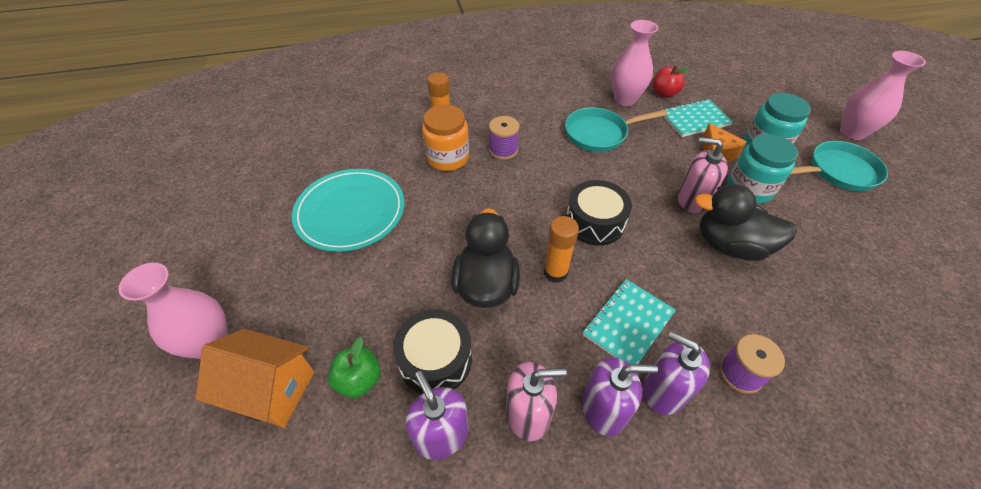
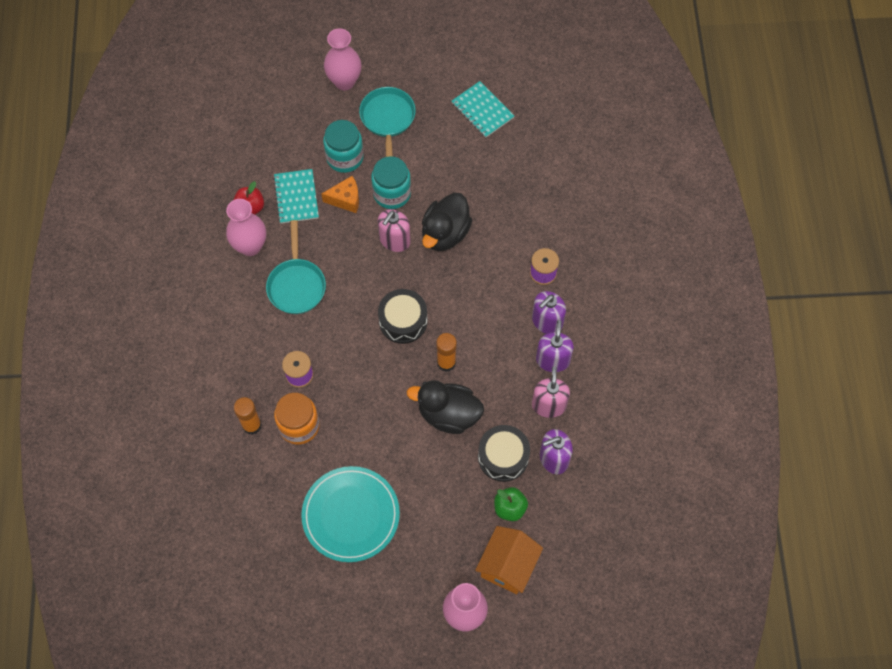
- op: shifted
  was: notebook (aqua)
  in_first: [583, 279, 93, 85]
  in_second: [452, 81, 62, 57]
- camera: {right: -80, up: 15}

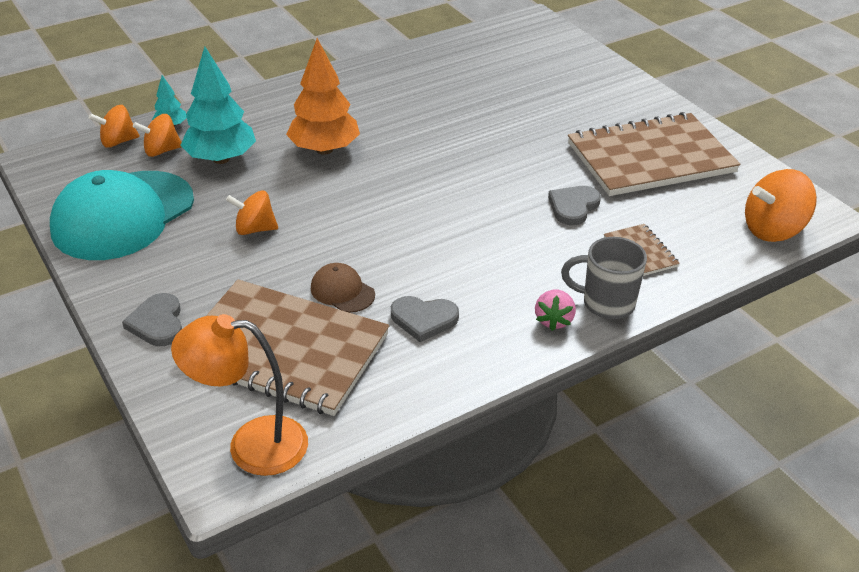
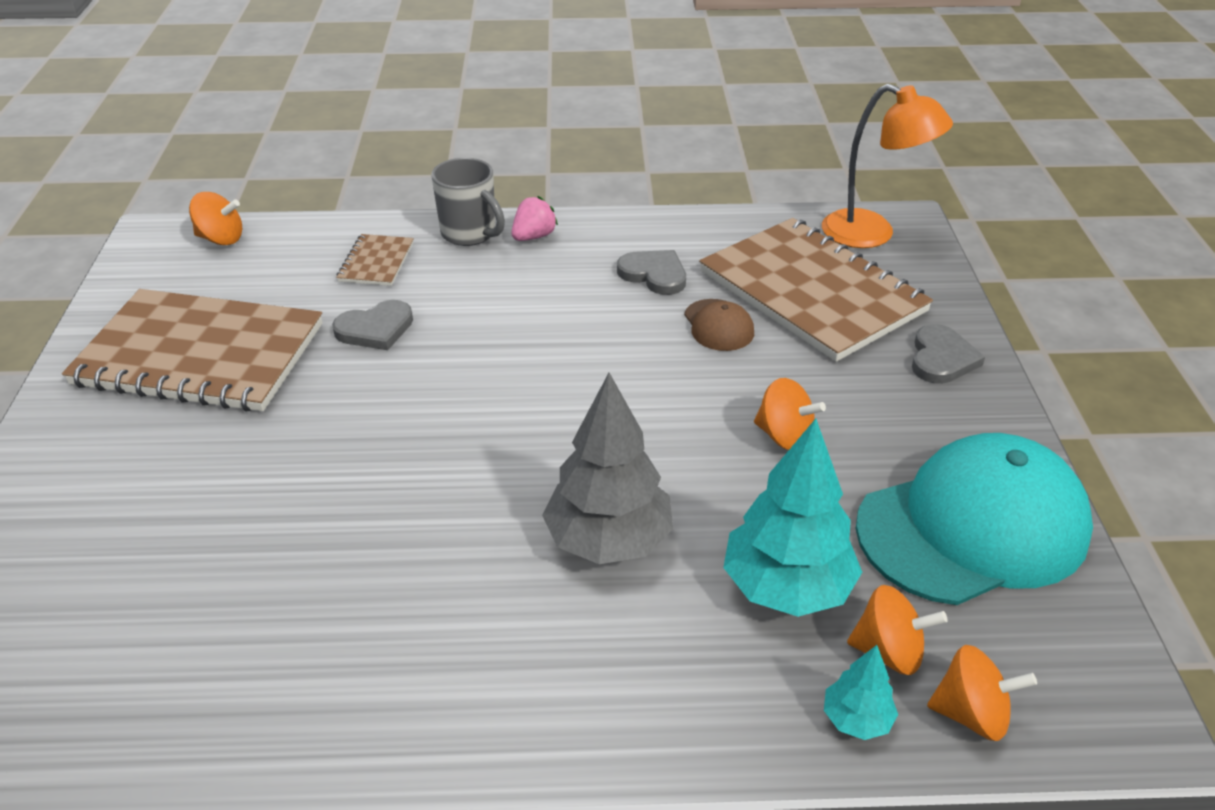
- op: repainted
  was: tree (orange-coloured)
  now: tree (grey)
  in_first: [286, 38, 74, 117]
  in_second: [542, 373, 131, 191]
- op: scaled
  was: spinning top (orange-coloured)
  in_first: [745, 169, 72, 73]
  in_second: [189, 192, 53, 53]
  ratio: 0.66
- camera: {right: -150, up: 0}

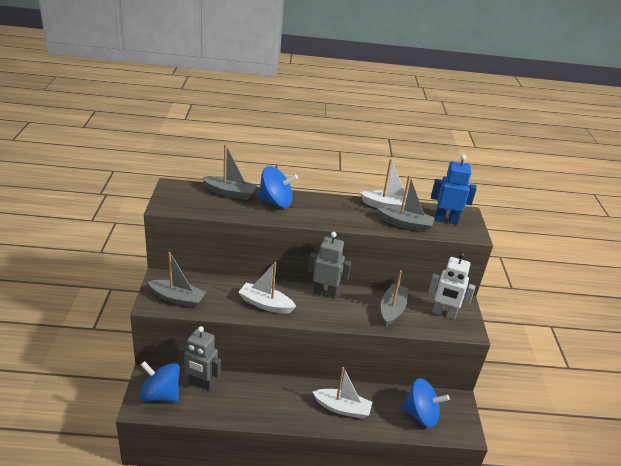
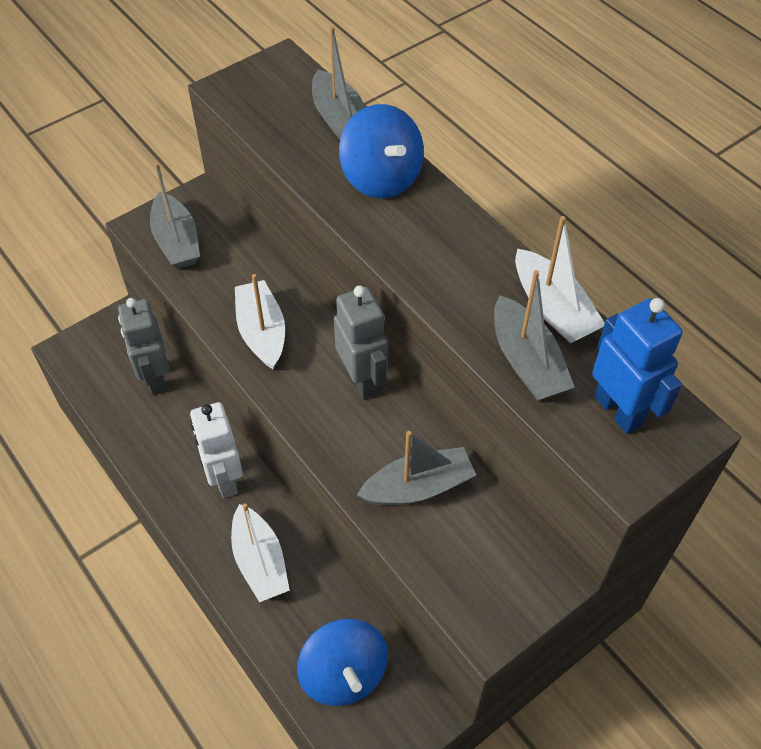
- op: gone
  was: spinning top (cobalt)
  in_first: [140, 361, 40, 41]
- op: shifted
  was: robot figure (pure white)
  in_first: [428, 252, 47, 67]
  in_second: [190, 402, 53, 96]
- camera: {right: 55, up: 20}

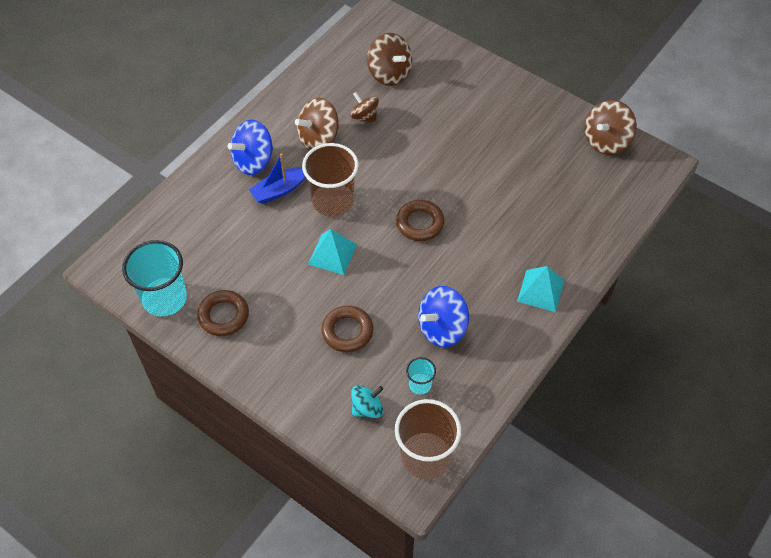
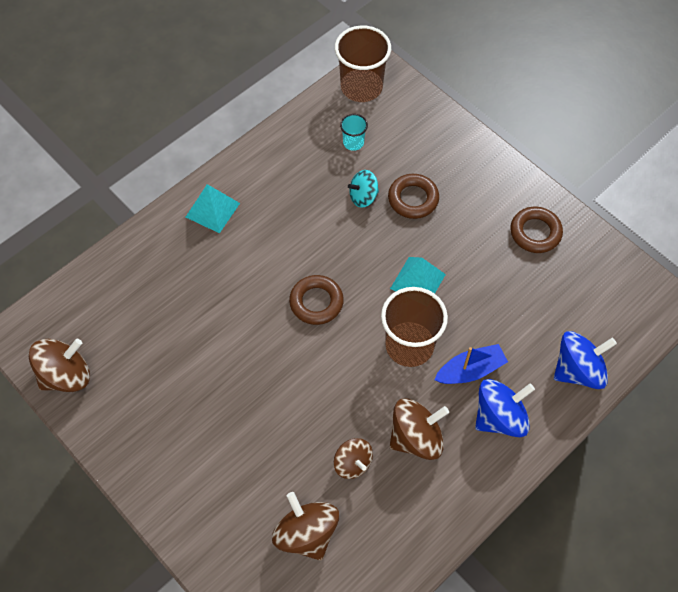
- op: gone
  was: beaker (aqua)
  in_first: [122, 240, 65, 76]
- op: shifted
  was: spinning top (aqua)
  in_first: [351, 385, 32, 33]
  in_second: [348, 170, 31, 38]
- op: shifted
  was: spinning top (cobalt)
  in_first: [418, 286, 51, 61]
  in_second: [554, 331, 63, 58]
- camera: {right: -170, up: 5}

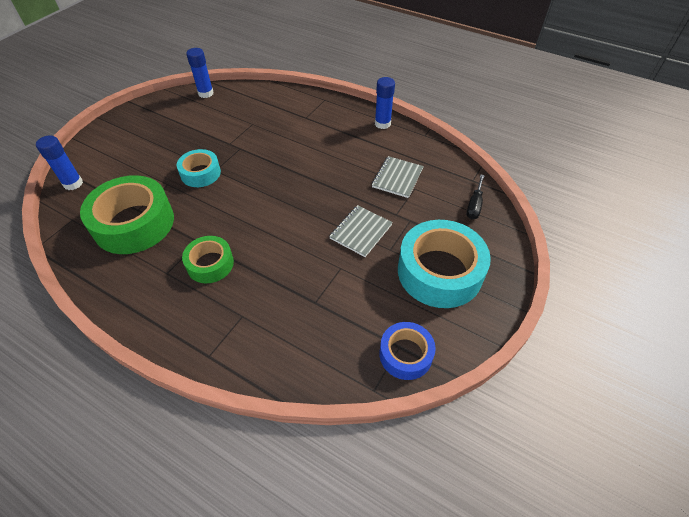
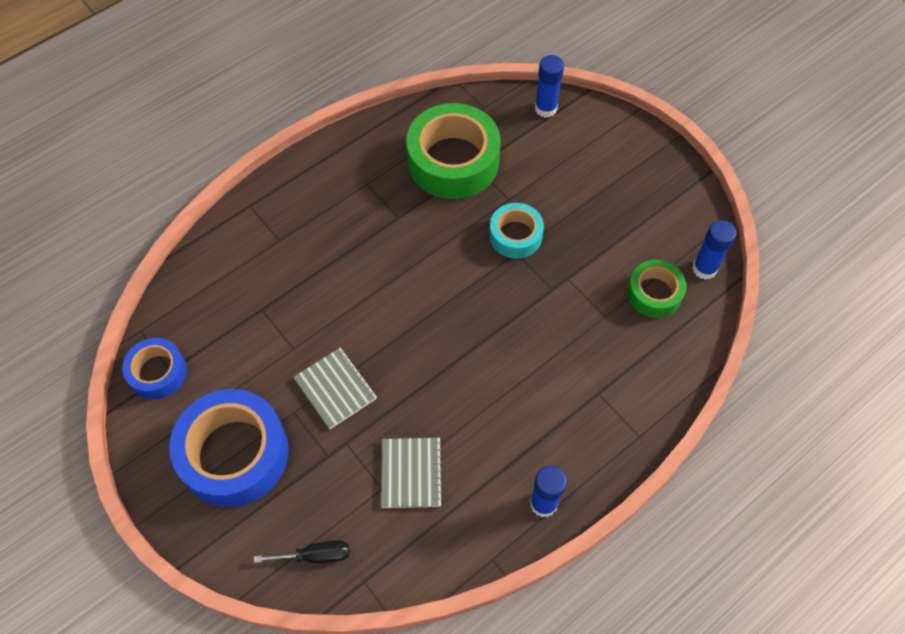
- op: shifted
  was: roll of tape (leaf-green)
  in_first: [182, 236, 52, 47]
  in_second: [627, 260, 60, 58]
- op: repainted
  was: roll of tape (aqua)
  now: roll of tape (cobalt)
  in_first: [398, 220, 93, 88]
  in_second: [169, 389, 120, 118]
- op: rotated
  was: notebook (grey)
  in_first: [372, 156, 52, 42]
  in_second: [381, 438, 62, 70]
  clockwise: 45
- op: rotated
  was: flat screwdriver (jet-black)
  in_first: [467, 174, 17, 46]
  in_second: [254, 541, 95, 22]
  clockwise: 135
- camera: {right: 110, up: 10}

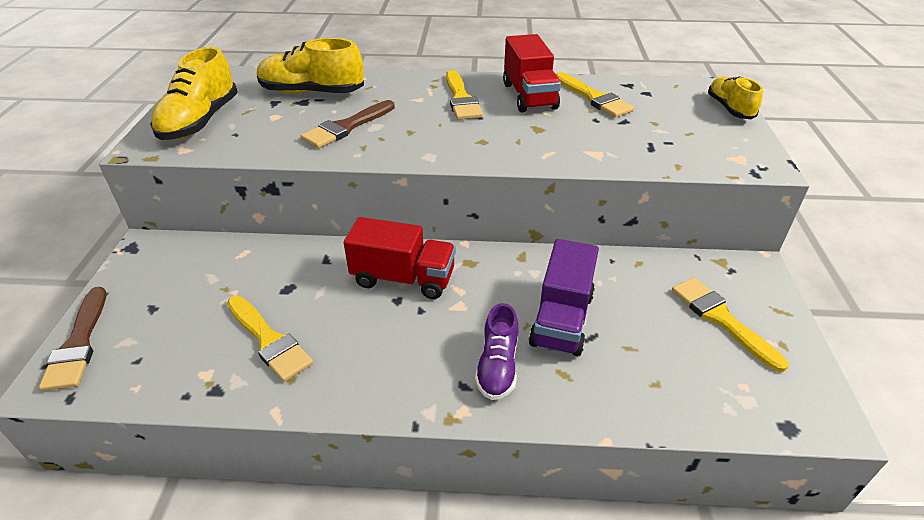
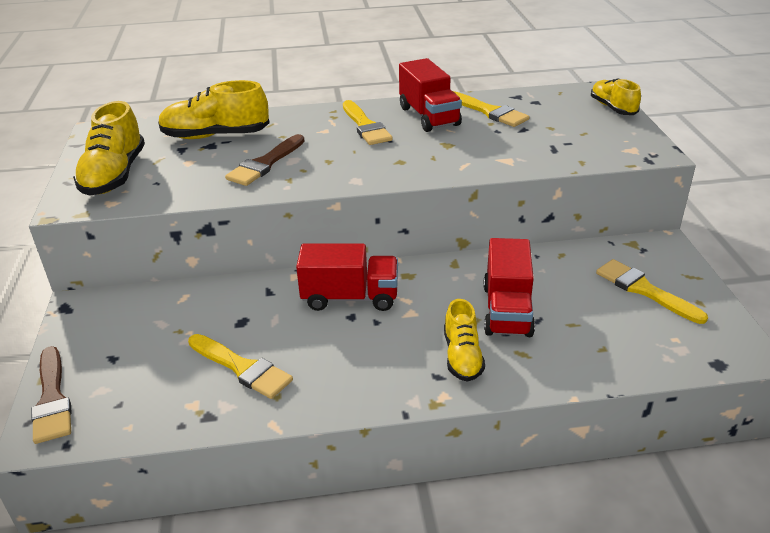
- op: repainted
  was: lace-up shoe (violet)
  now: lace-up shoe (bright yellow)
  in_first: [475, 303, 44, 97]
  in_second: [444, 299, 41, 83]
- op: repainted
  was: toy truck (violet)
  now: toy truck (red)
  in_first: [529, 239, 70, 117]
  in_second: [483, 238, 52, 99]
- camera: {right: -10, up: -5}

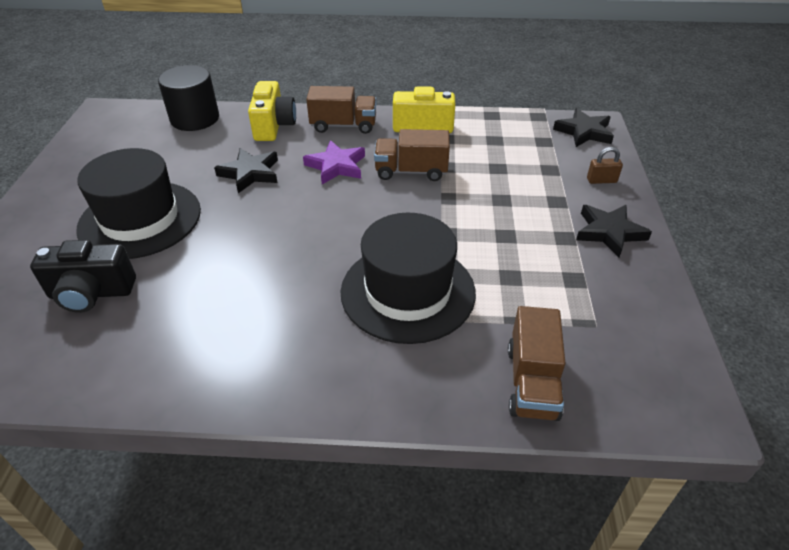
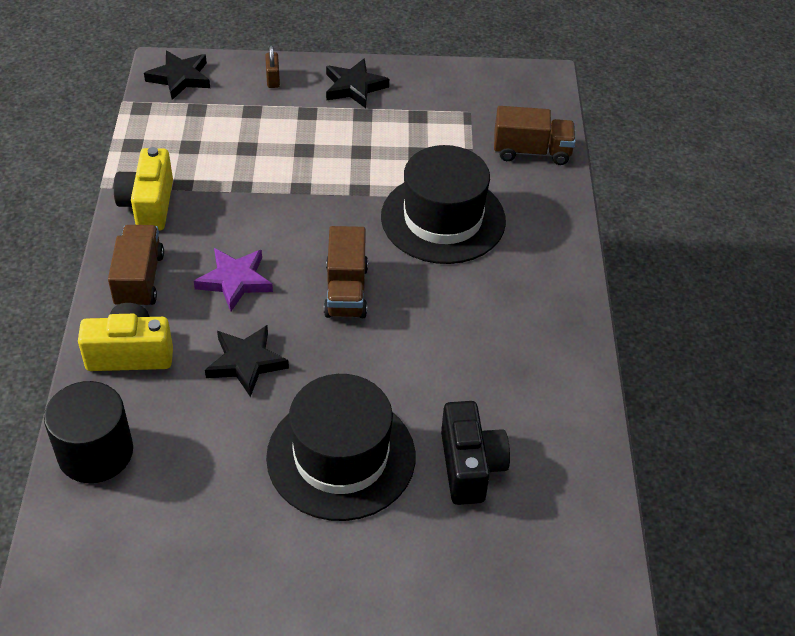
- op: shifted
  was: toy truck (russet)
  in_first: [374, 129, 76, 52]
  in_second: [324, 226, 44, 92]
- camera: {right: -95, up: 5}

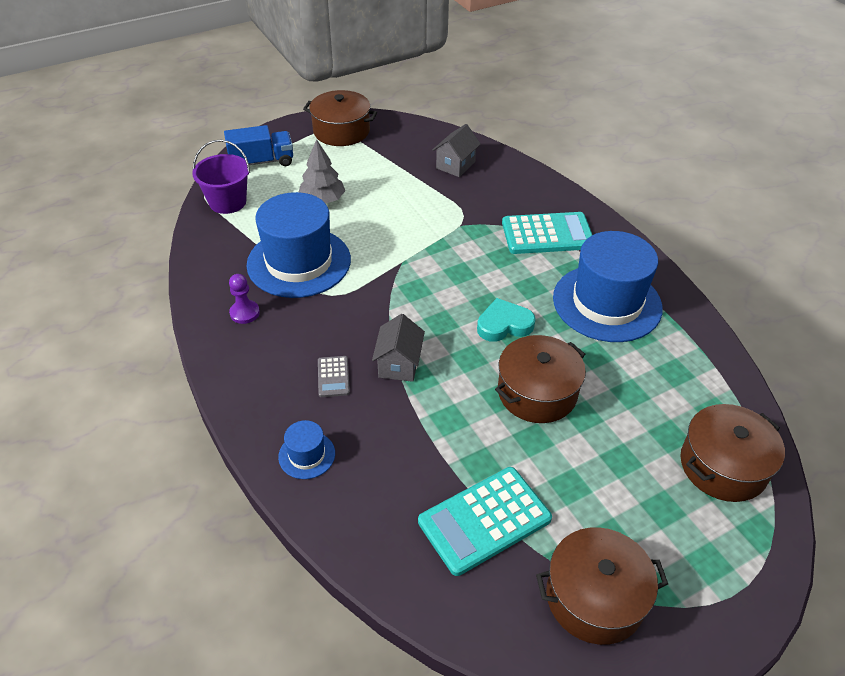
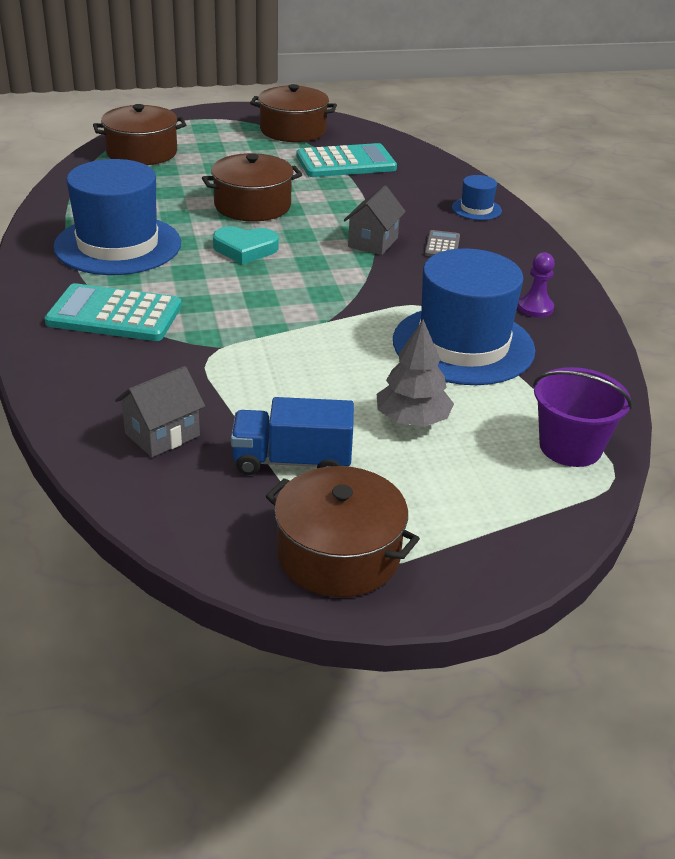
- op: shifted
  was: toy truck (cobalt)
  in_first: [224, 125, 69, 41]
  in_second: [231, 397, 123, 78]
- camera: {right: -165, up: -10}

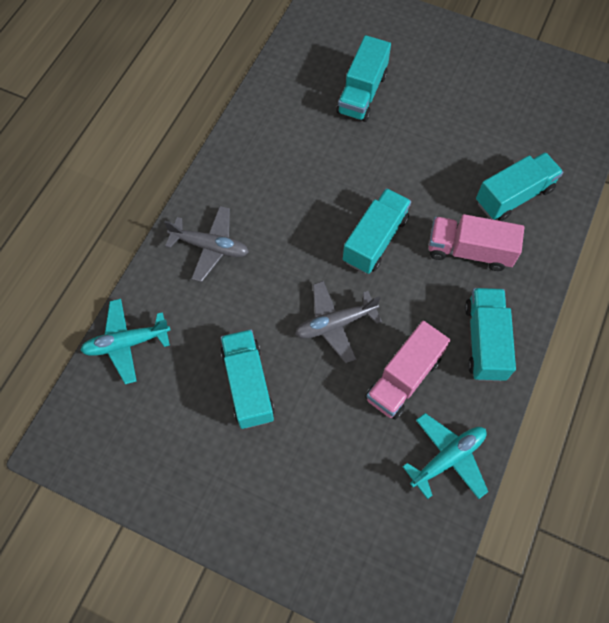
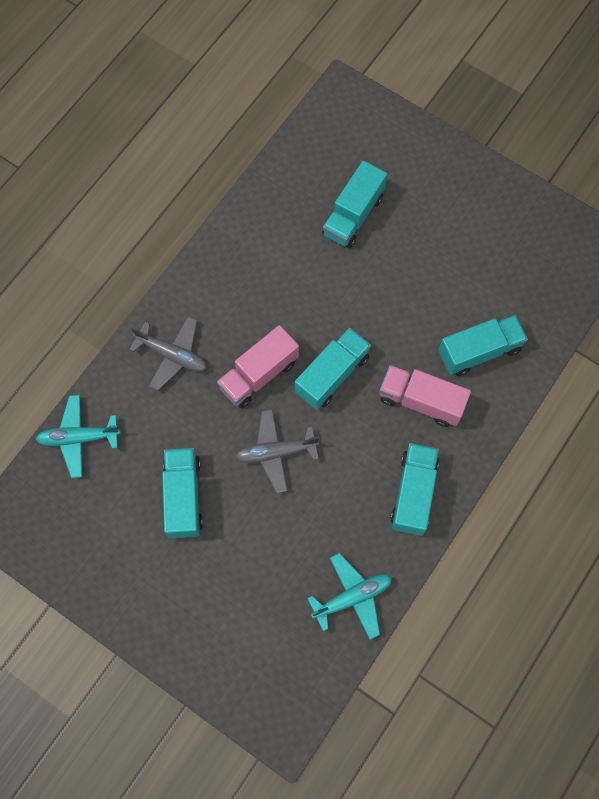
- op: shifted
  was: toy truck (rose-pink)
  in_first: [365, 321, 85, 99]
  in_second: [217, 325, 82, 83]
- camera: {right: 10, up: 5}

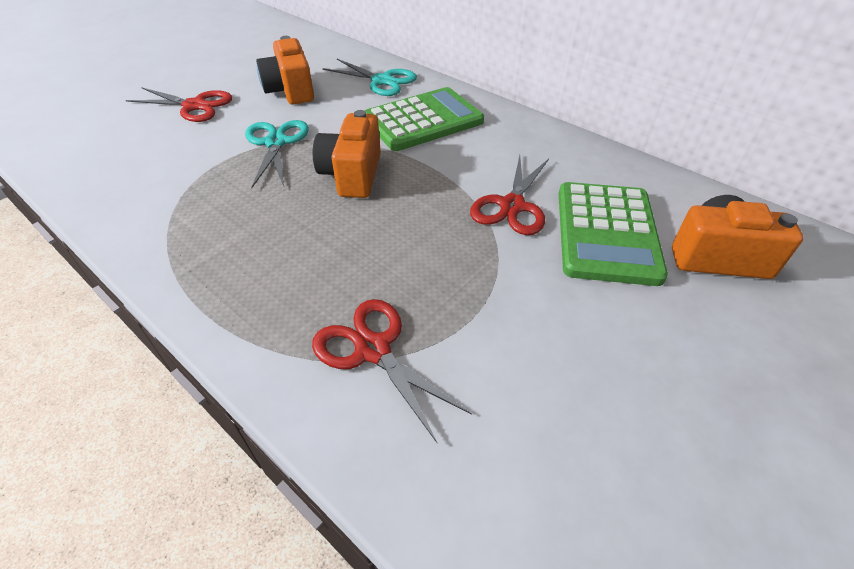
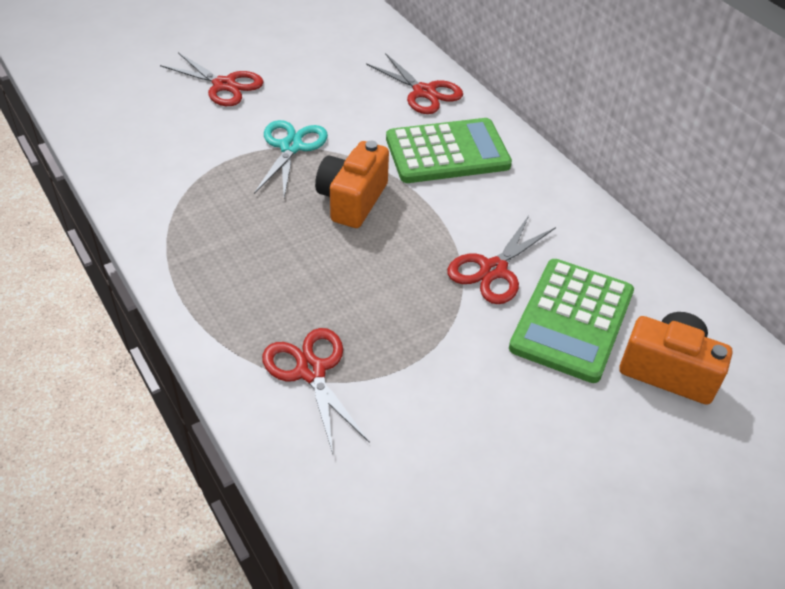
- op: gone
  was: camera (orange-coloured)
  in_first: [256, 36, 58, 68]
- op: repainted
  was: shears (aqua)
  now: shears (red)
  in_first: [323, 59, 94, 37]
  in_second: [366, 53, 97, 61]
- camera: {right: 15, up: 0}

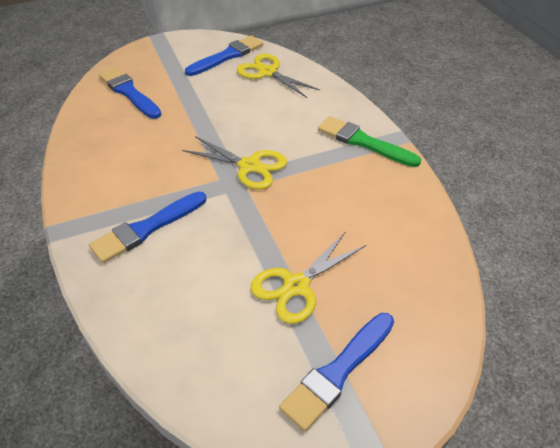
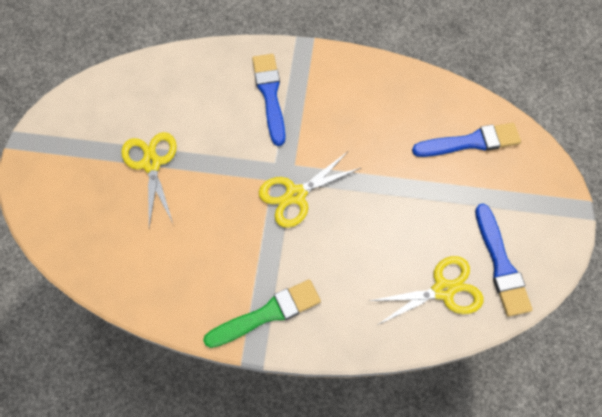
- op: gone
  was: brush (cobalt)
  in_first: [279, 313, 115, 119]
- camera: {right: 120, up: 20}

